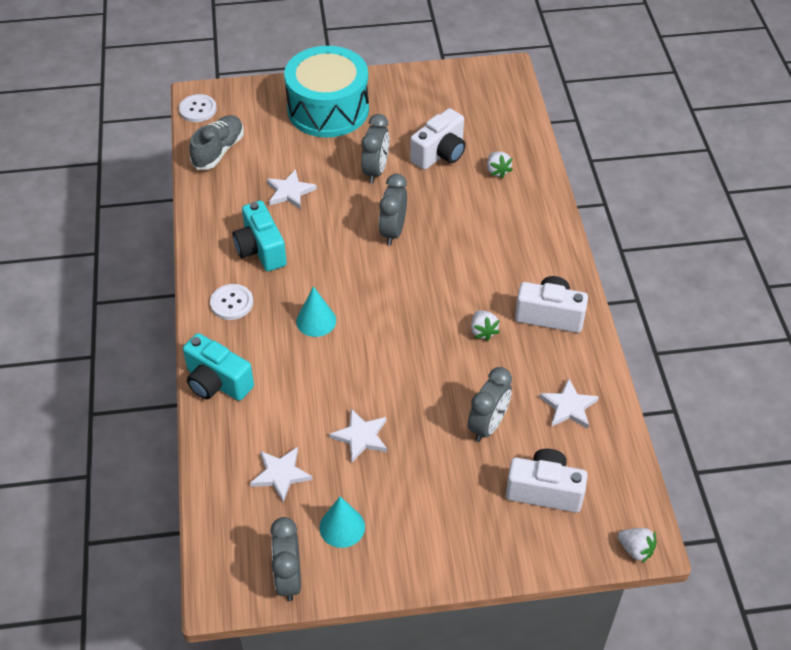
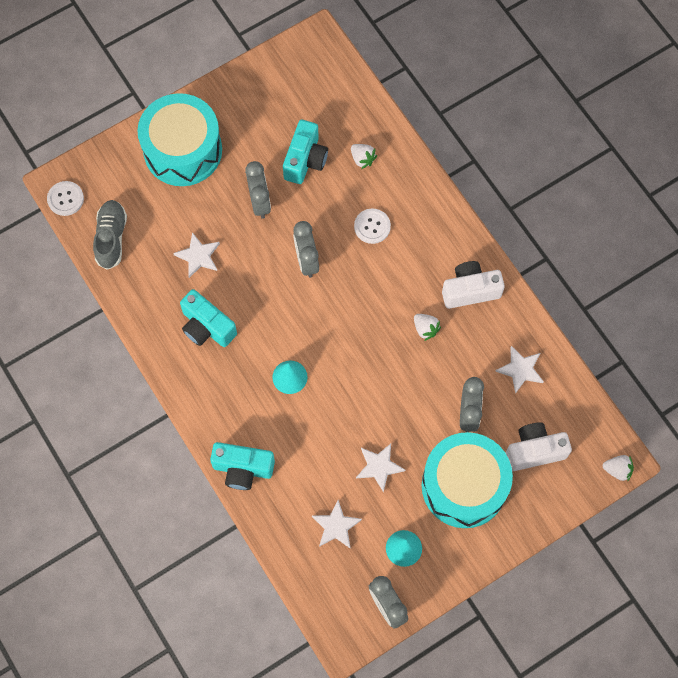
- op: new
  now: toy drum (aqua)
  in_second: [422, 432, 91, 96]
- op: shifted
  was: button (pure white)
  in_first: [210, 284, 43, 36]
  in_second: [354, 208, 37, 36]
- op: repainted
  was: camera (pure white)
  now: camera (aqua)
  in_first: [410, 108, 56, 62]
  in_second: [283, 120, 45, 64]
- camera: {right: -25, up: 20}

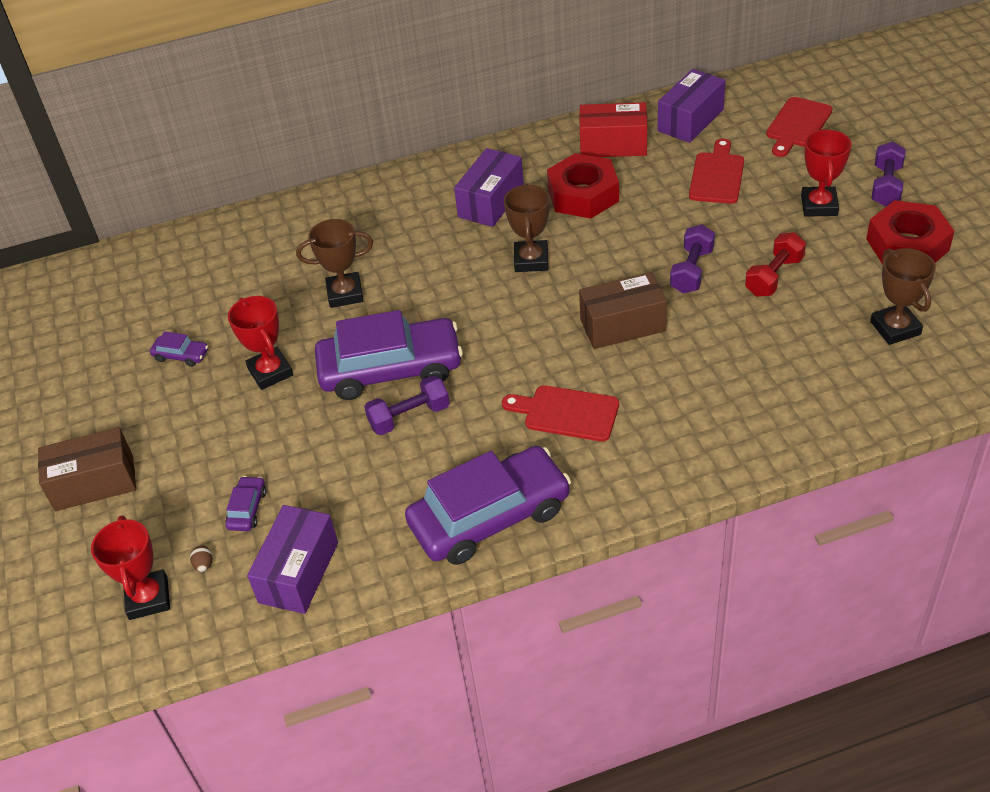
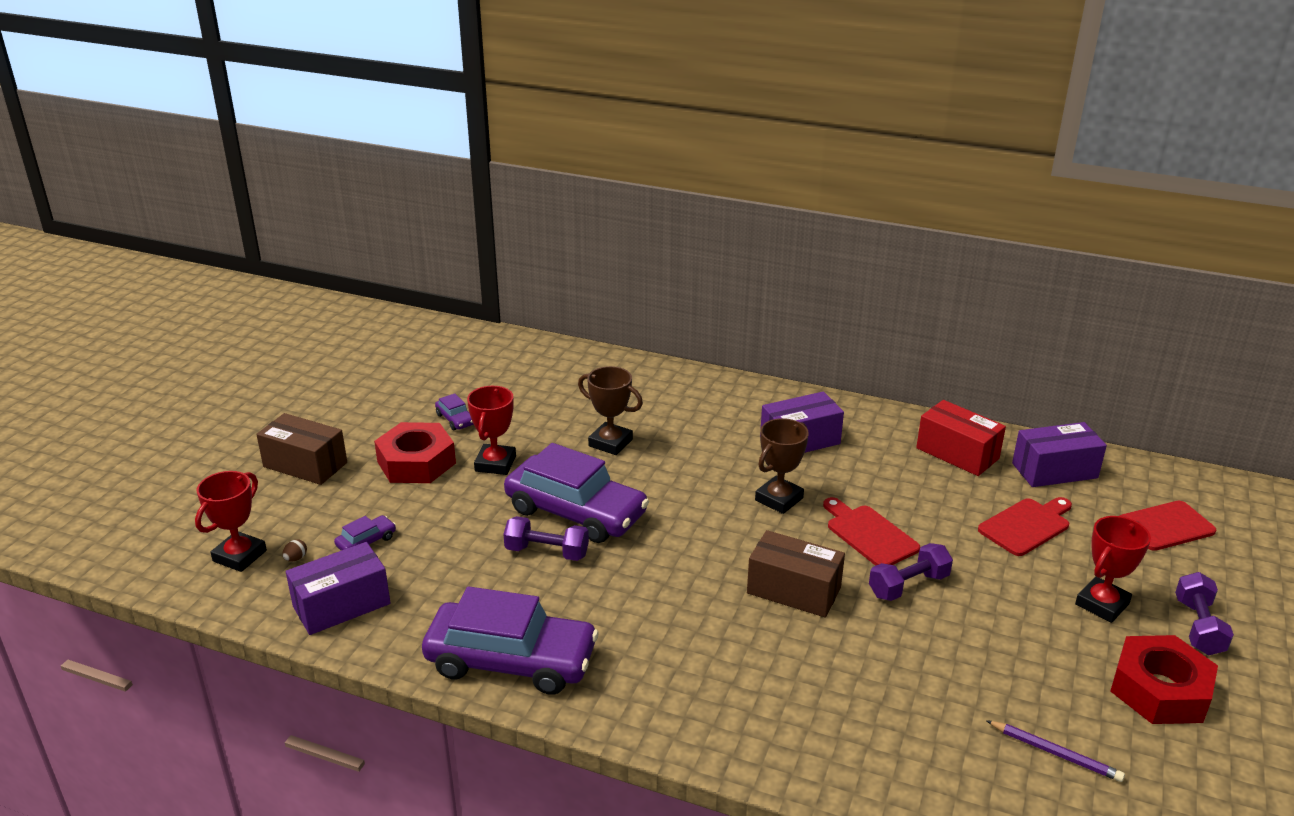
- op: gone
  was: dumbbell (red)
  in_first: [745, 232, 61, 65]
- op: shifted
  was: cutting board (red)
  in_first: [502, 385, 117, 57]
  in_second: [823, 497, 97, 69]
- op: shifted
  was: hex nut (red)
  in_first: [547, 153, 72, 66]
  in_second: [374, 422, 82, 61]
- op: swapped
  was: prize cup (russet)
  now: wooden pencil (violet)
  in_first: [870, 248, 66, 97]
  in_second: [986, 720, 139, 62]
- op: rotated
  was: dumbbell (violet)
  in_first: [872, 141, 34, 65]
  in_second: [1175, 572, 59, 83]
  clockwise: -45
- camera: {right: 35, up: -15}

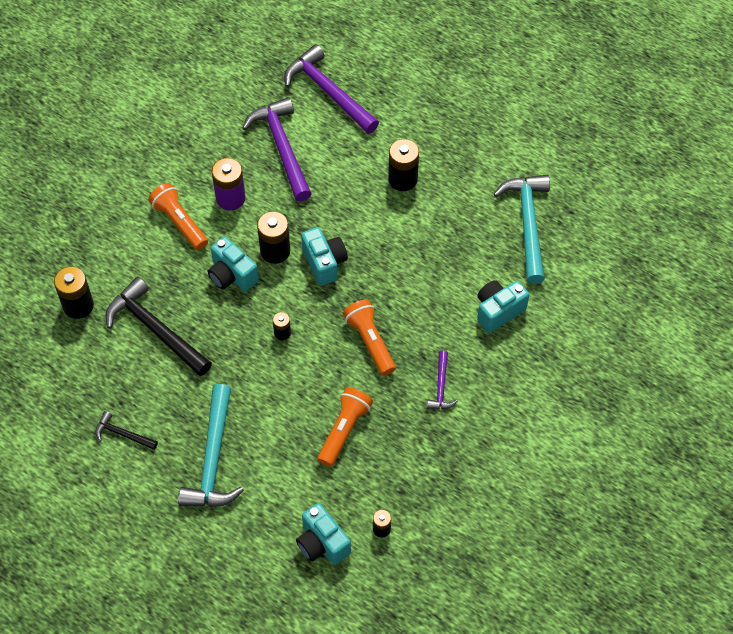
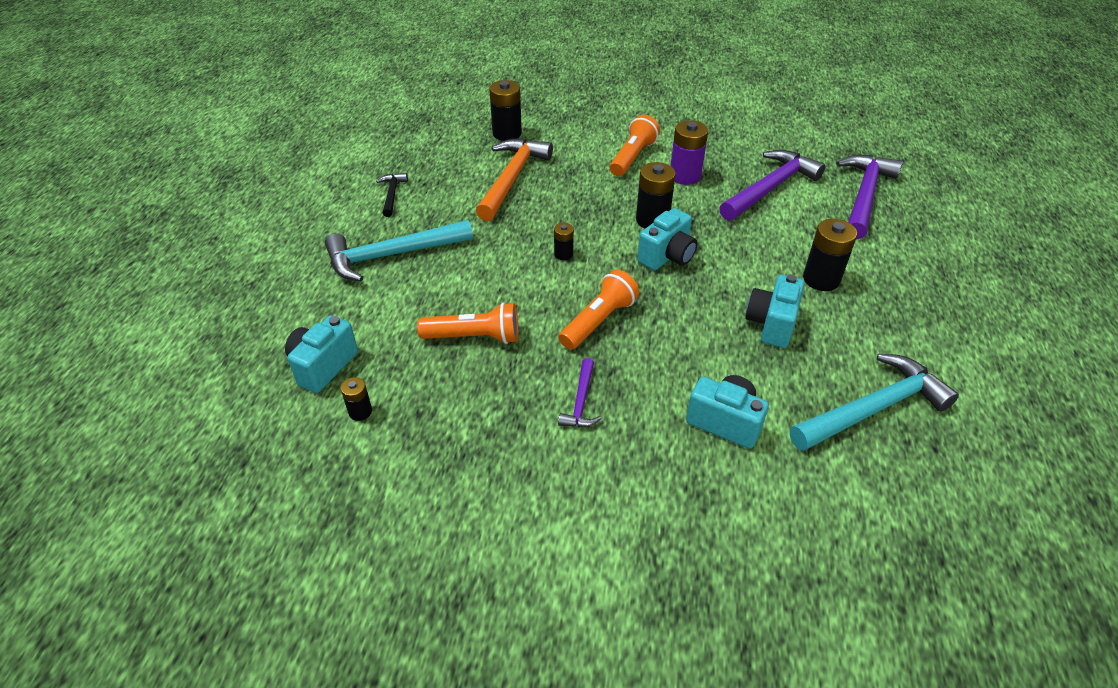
- op: shifted
  was: camera (aqua)
  in_first: [208, 237, 51, 54]
  in_second: [745, 274, 59, 74]
- op: repainted
  was: hammer (jet-black)
  now: hammer (orange-coloured)
  in_first: [105, 277, 107, 99]
  in_second: [476, 139, 77, 82]
- op: rotated
  was: hammer (violet)
  in_first: [427, 351, 31, 58]
  in_second: [558, 358, 43, 69]
  clockwise: -60
- camera: {right: 65, up: -15}

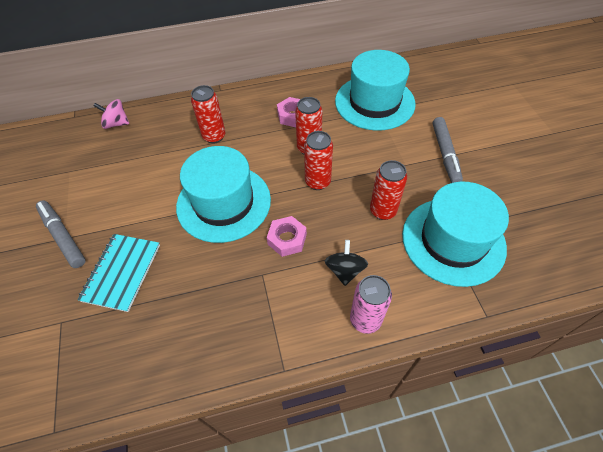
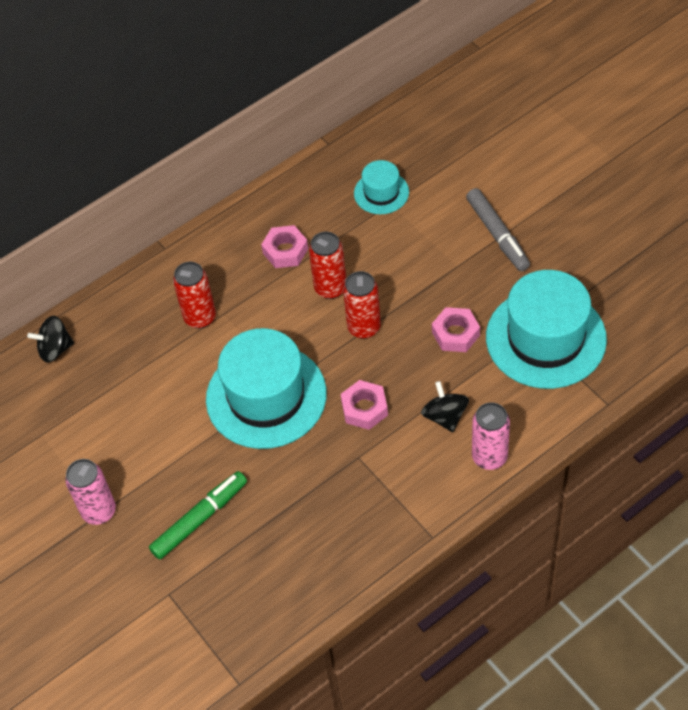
- op: swapped
  was: marker pen (grey)
  now: tin (rose-pink)
  in_first: [36, 200, 50, 68]
  in_second: [65, 459, 51, 66]
- op: swapped
  was: notebook (aqua)
  now: marker pen (leaf-green)
  in_first: [77, 234, 83, 78]
  in_second: [149, 471, 98, 89]
- op: swapped
  was: tin (red)
  now: hex nut (rose-pink)
  in_first: [370, 160, 37, 60]
  in_second: [432, 307, 48, 45]
- op: repainted
  was: spinning top (rose-pink)
  now: spinning top (jet-black)
  in_first: [93, 99, 36, 30]
  in_second: [27, 316, 47, 47]
- op: scaled
  was: hat (aqua)
  in_first: [335, 50, 80, 81]
  in_second: [354, 160, 55, 54]
  ratio: 0.5
- camera: {right: -20, up: 0}

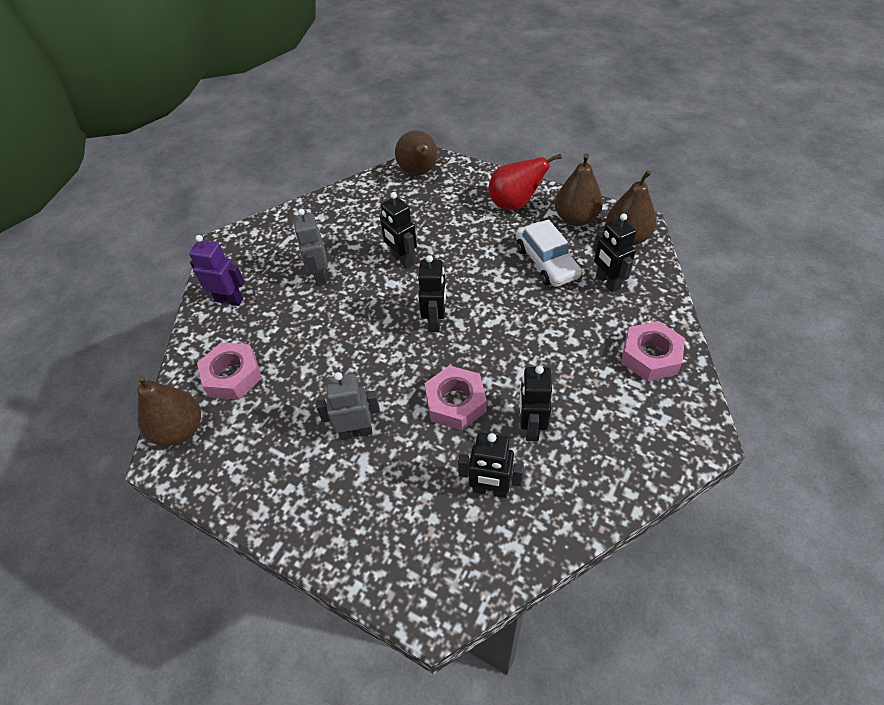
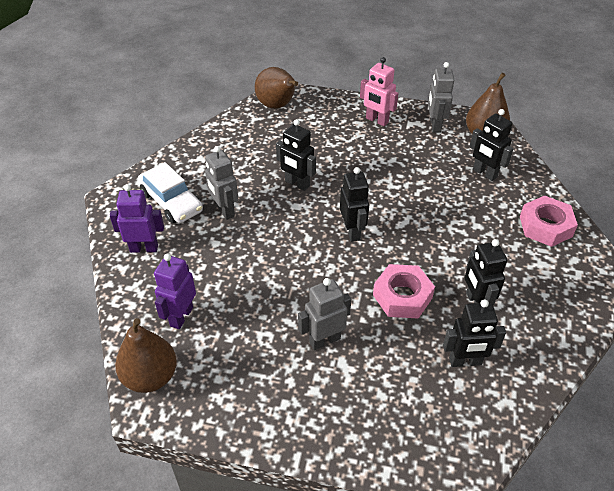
- op: shifted
  was: car (pure white)
  in_first: [516, 219, 66, 68]
  in_second: [138, 162, 65, 62]
- op: swapped
  was: hex nut (rose-pink)
  now: robot figure (violet)
  in_first: [197, 343, 65, 57]
  in_second: [154, 253, 42, 76]
- op: swapped
  was: toy pear (red)
  now: robot figure (rose-pink)
  in_first: [488, 154, 74, 56]
  in_second: [360, 57, 38, 69]
- op: swapped
  was: toy pear (russet)
  now: robot figure (grey)
  in_first: [555, 153, 48, 73]
  in_second: [428, 62, 26, 71]
- camera: {right: -20, up: -5}

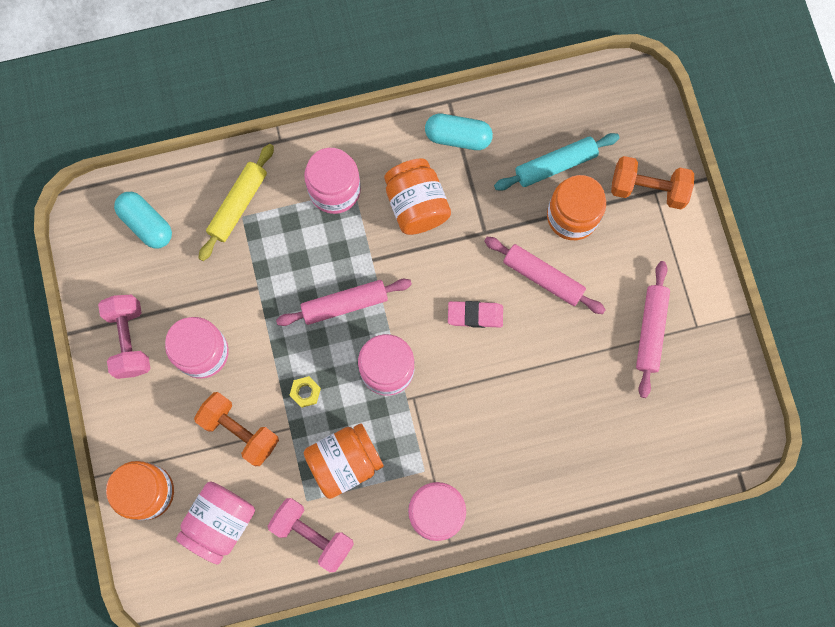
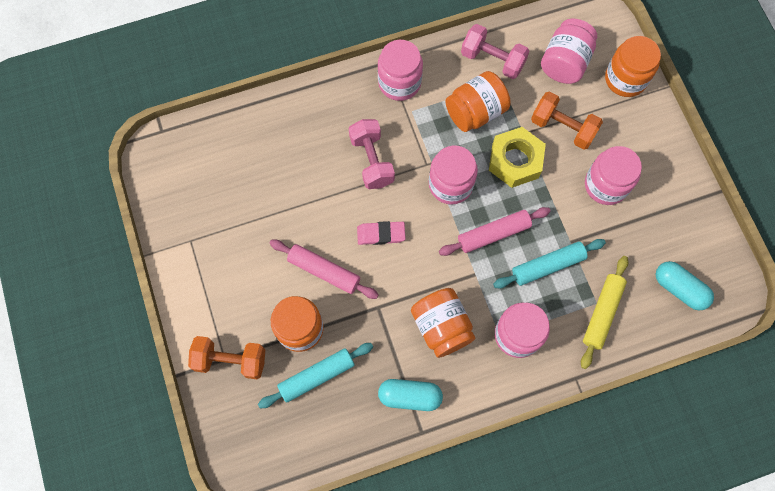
- op: gone
  was: pastry roller (rose-pink)
  in_first: [636, 261, 34, 137]
- op: new
  now: pastry roller (aqua)
  in_second: [493, 239, 113, 50]
- op: shifted
  was: dumbbell (rose-pink)
  in_first: [98, 294, 53, 85]
  in_second: [349, 119, 46, 70]
- op: scaled
  was: hex nut (bright yellow)
  in_first: [289, 376, 32, 32]
  in_second: [489, 127, 57, 61]
  ratio: 2.25
- camera: {right: 175, up: -5}

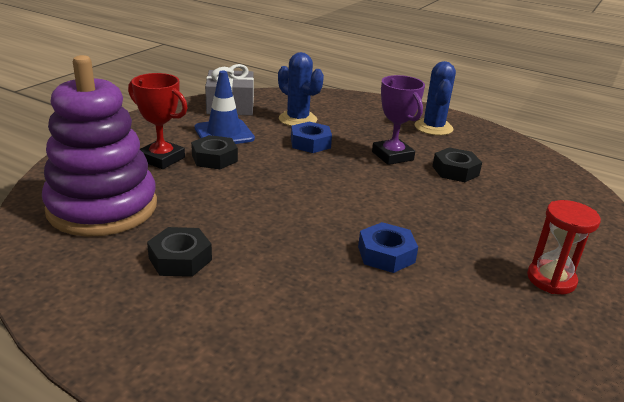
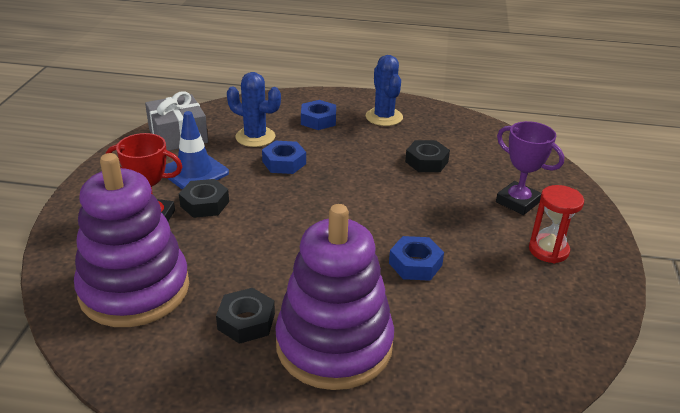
- op: new
  now: stacking rings (violet)
  in_second: [275, 204, 119, 186]
- op: new
  now: hex nut (cobalt)
  in_second: [301, 100, 35, 30]
- op: shifted
  was: prize cup (violet)
  in_first: [372, 75, 53, 90]
  in_second: [496, 121, 68, 94]
- camera: {right: -20, up: 5}

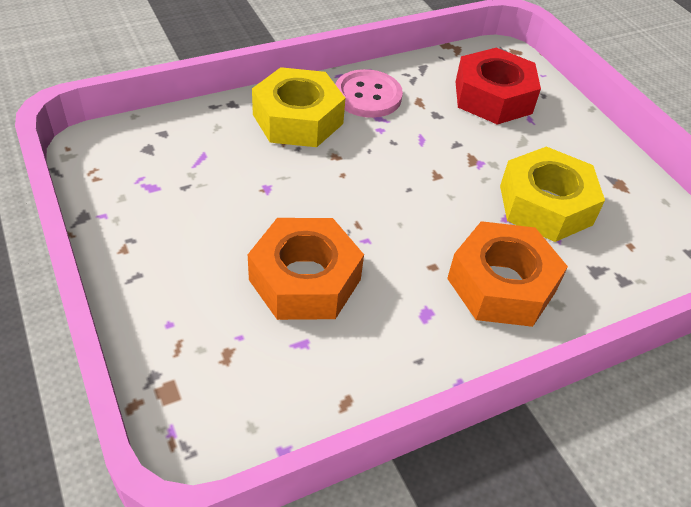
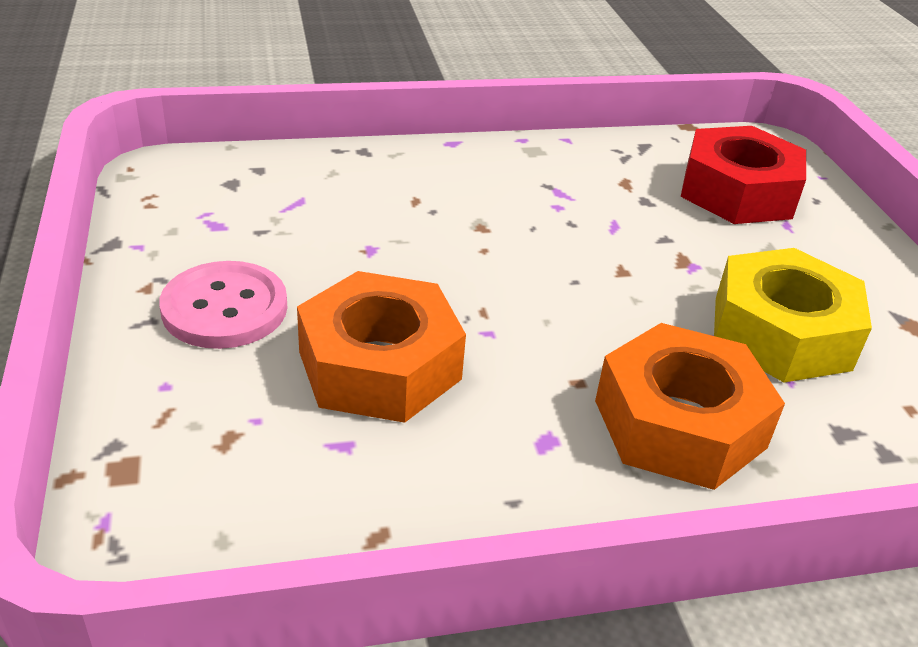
- op: gone
  was: hex nut (bright yellow)
  in_first: [252, 67, 93, 80]
- op: shifted
  was: button (rose-pink)
  in_first: [335, 69, 68, 49]
  in_second: [159, 261, 128, 88]
- camera: {right: 15, up: -10}

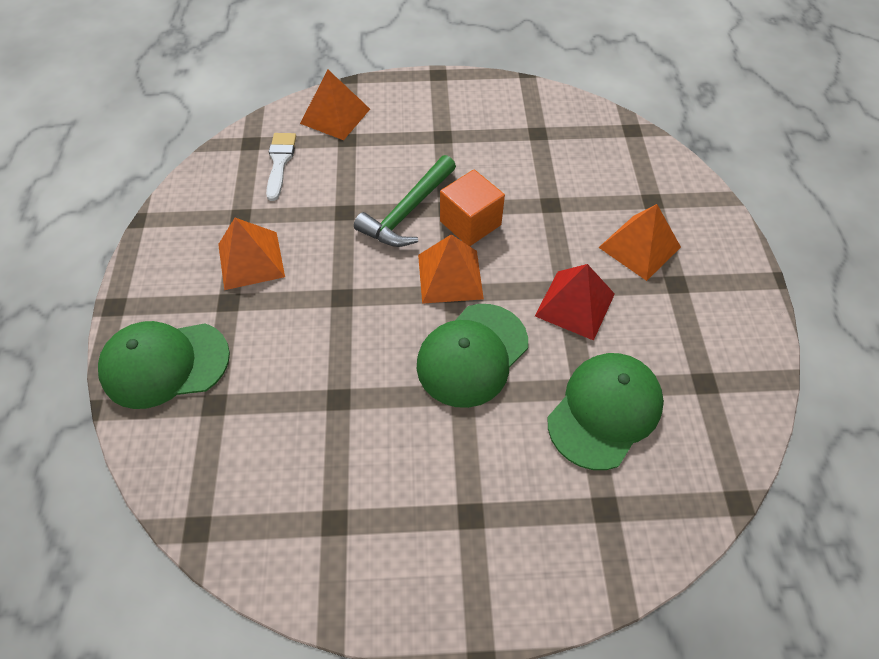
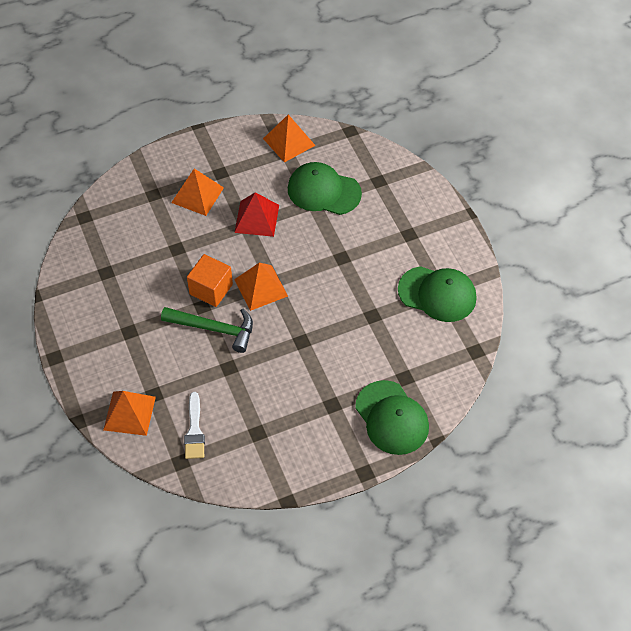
- op: shifted
  was: pyramid shape (orange-coloured)
  in_first: [218, 218, 67, 72]
  in_second: [263, 114, 53, 49]
- op: shifted
  was: peaked cap (leaf-green)
  in_first: [417, 304, 111, 104]
  in_second: [398, 266, 78, 56]
- op: rotated
  was: brush (pure white)
  in_first: [266, 133, 30, 68]
  in_second: [184, 392, 21, 67]
  clockwise: -75
- camera: {right: -110, up: 0}

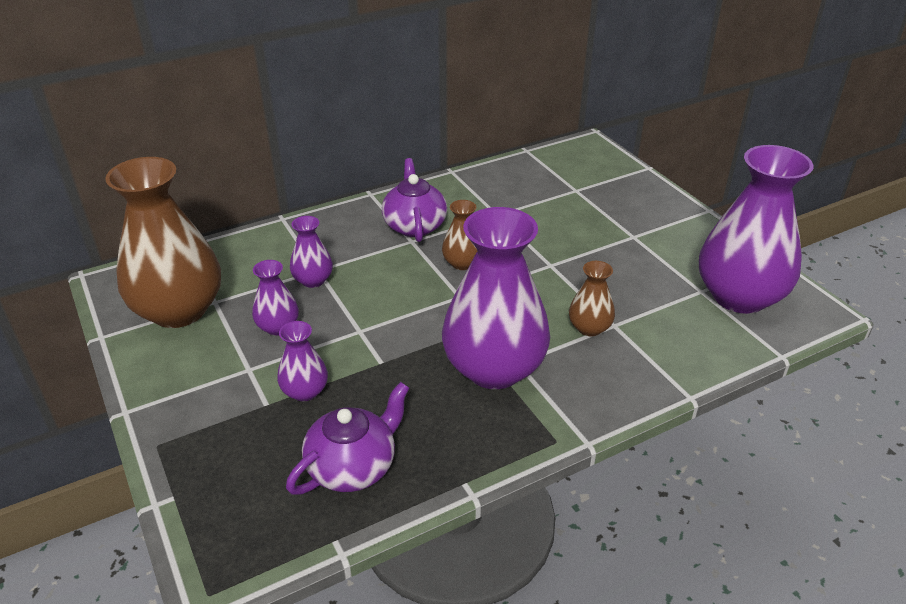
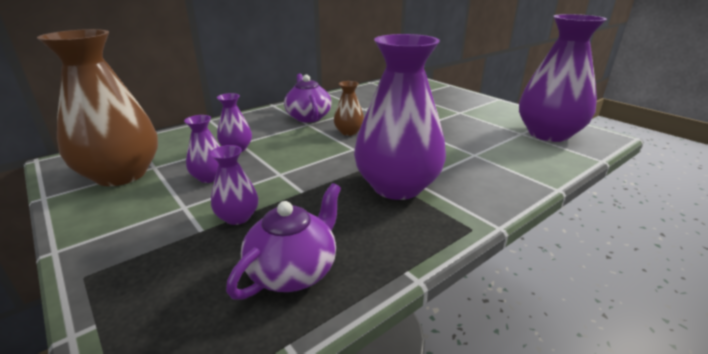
- op: gone
  was: flower vase (russet)
  in_first: [569, 261, 46, 75]
- camera: {right: -10, up: -10}

